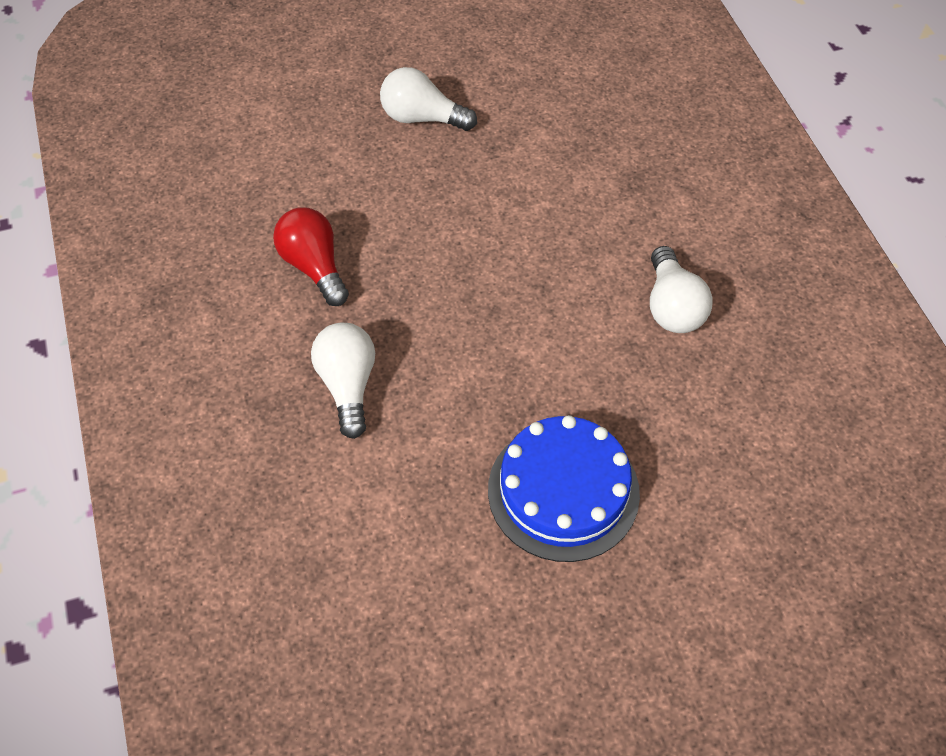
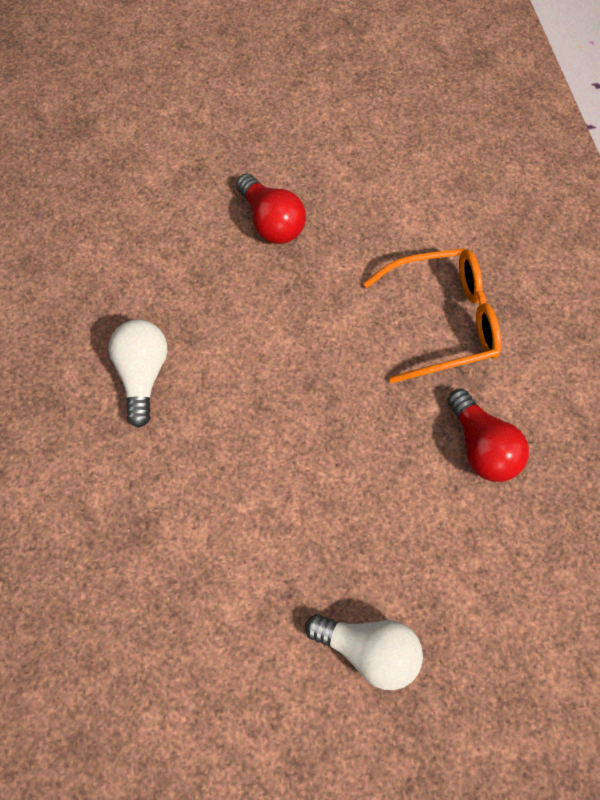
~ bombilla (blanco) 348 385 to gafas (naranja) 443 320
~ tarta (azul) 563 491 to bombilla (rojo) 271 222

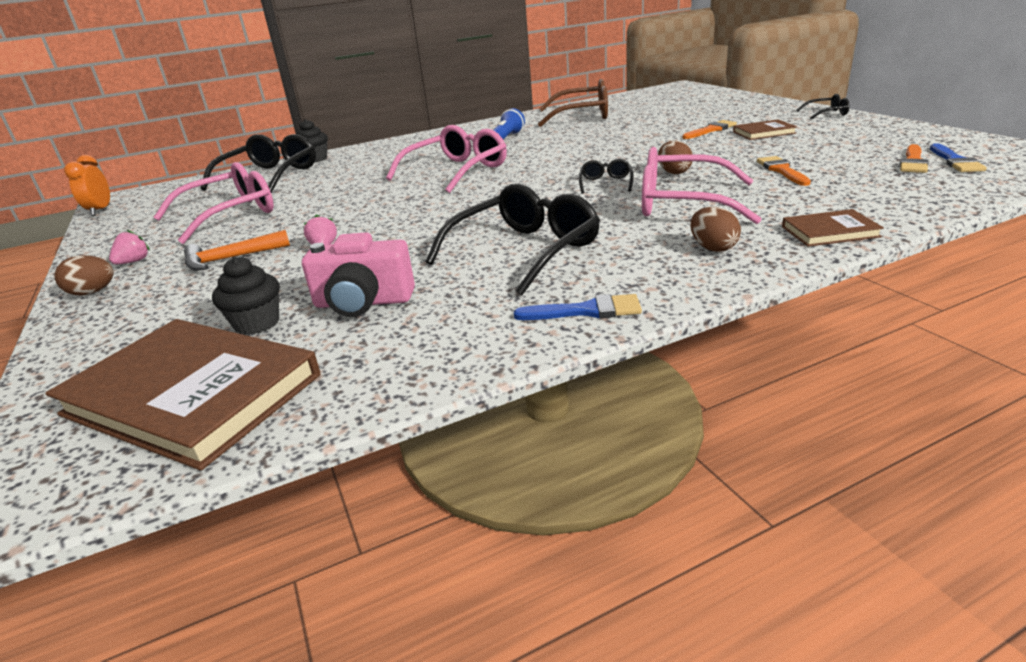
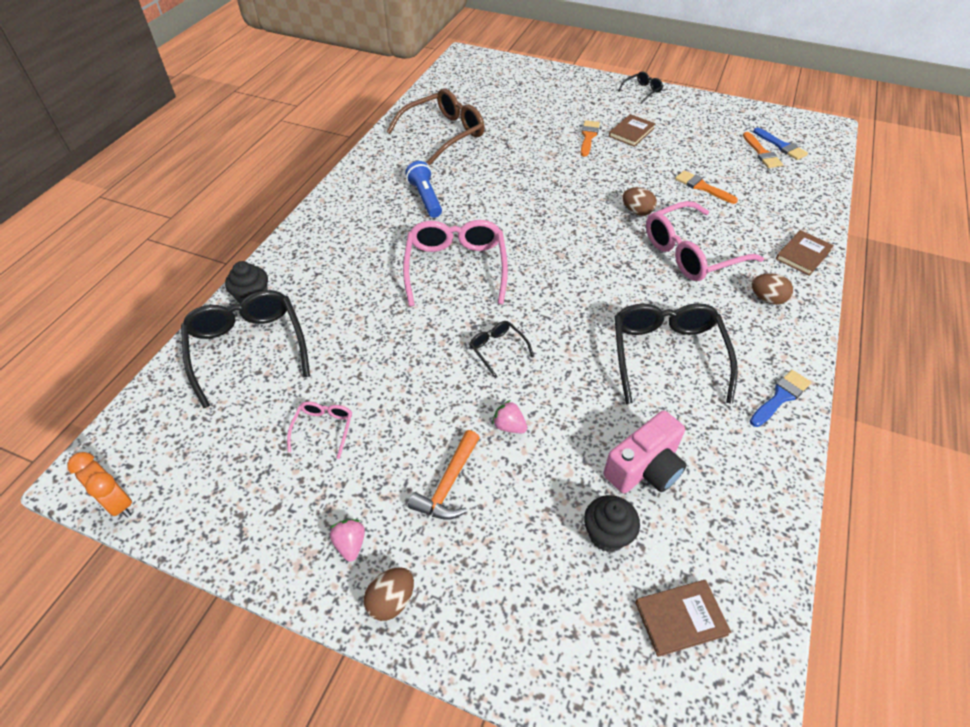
~ libro (marrón) 193 394 = 680 618 x0.47
~ gafas (rosa) 230 214 = 323 428 x0.47
~ gafas (negro) 605 183 to 497 349

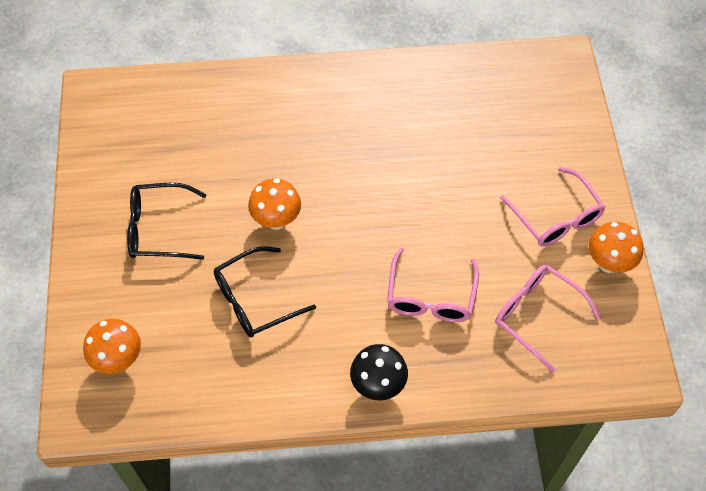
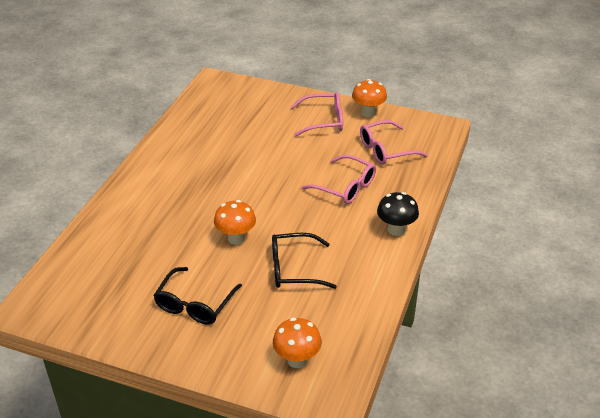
~ gafas (negro) 255 300 = 294 269 90 degrees clockwise

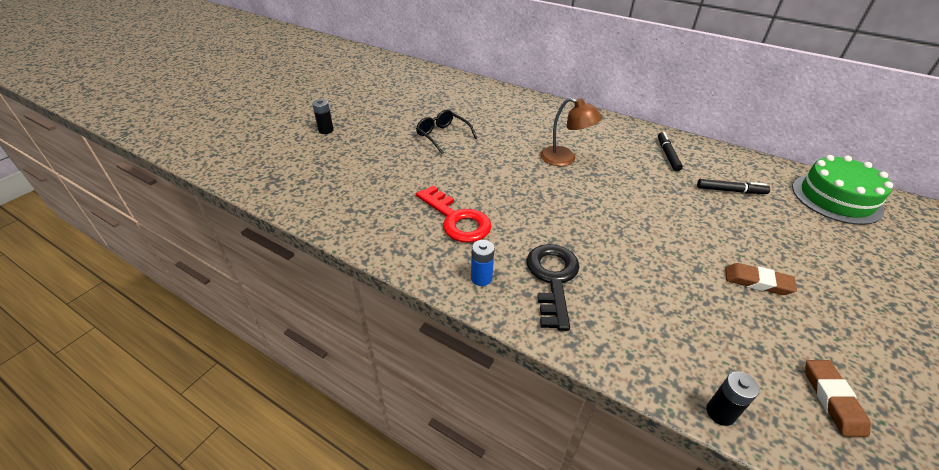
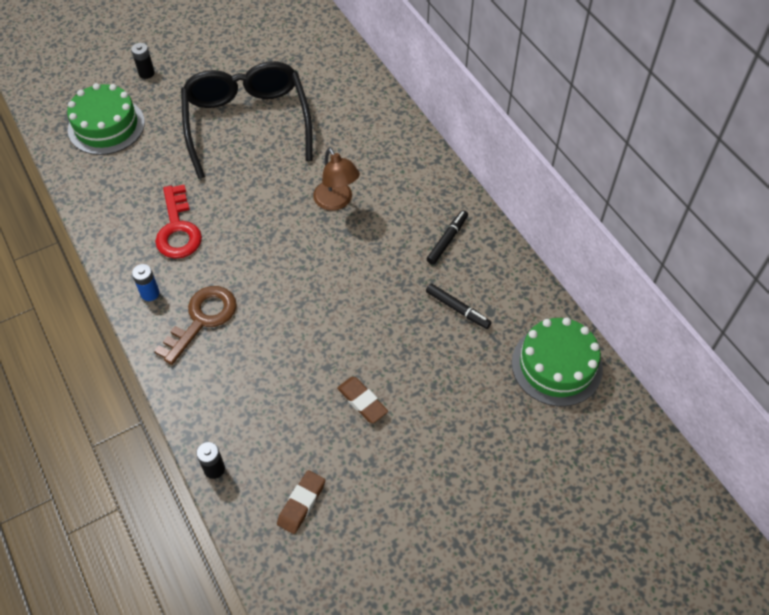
~ gafas (negro) 442 136 = 247 123 x2.21
~ llave (negro) 552 279 to llave (marrón) 202 319
+ tarta (verde) 106 126

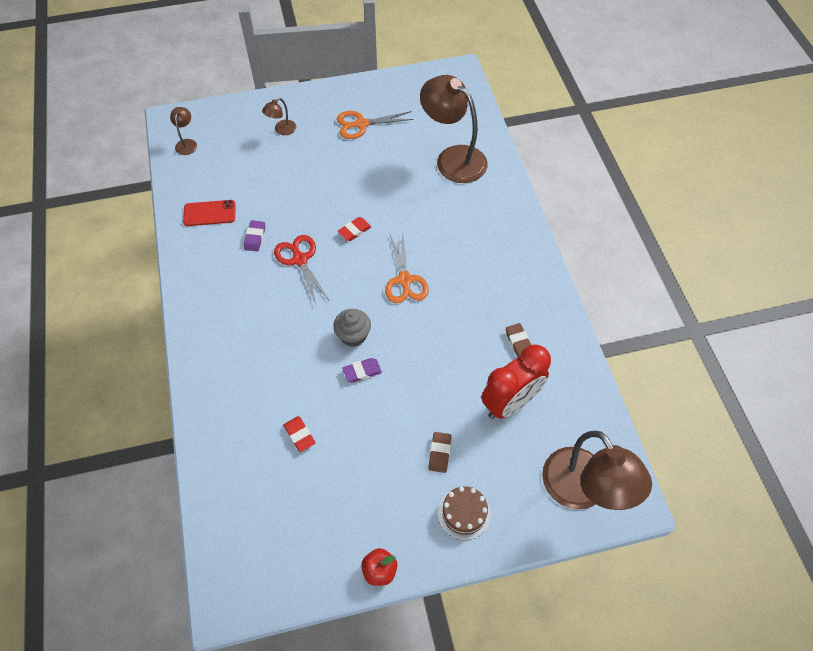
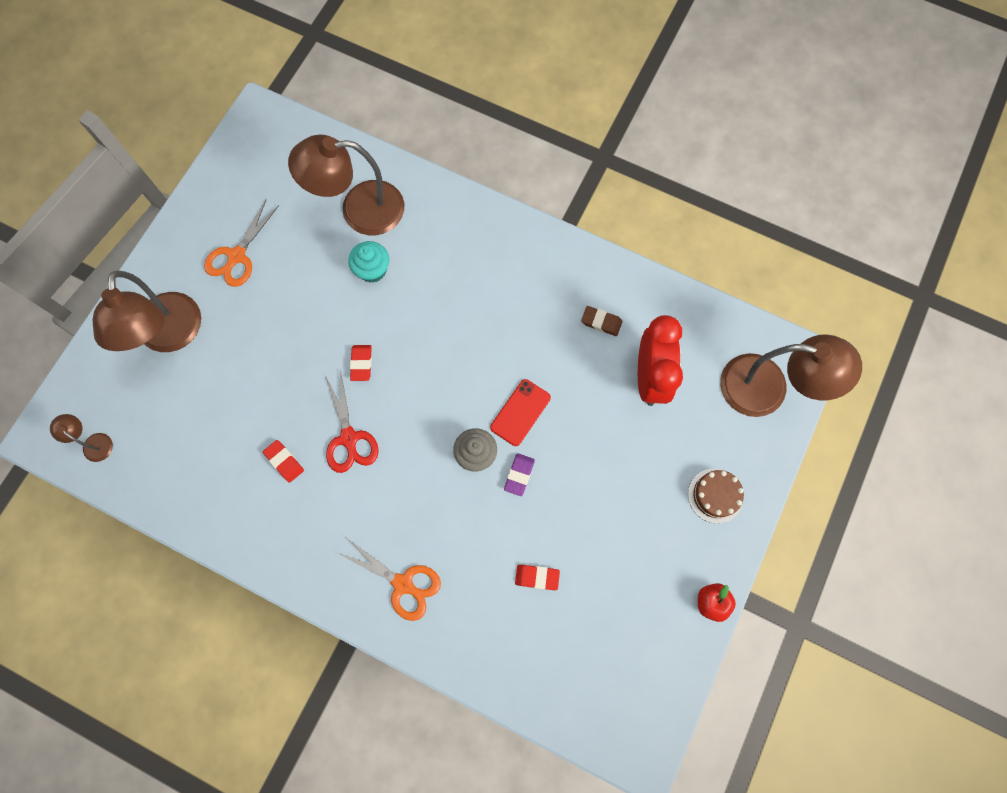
~ móvil (rojo) 209 213 to 520 412
~ goma de borrar (morado) 255 237 to goma de borrar (rojo) 284 461
~ lámpara (marrón) 282 130 = 169 336 x2.28
~ tijeras (rojo) 300 259 = 349 438 120 degrees counterclockwise
~ tijeras (naranja) 405 280 to 403 584
- goma de borrar (marrón) 439 453
+ magdalena (turquesa) 372 270

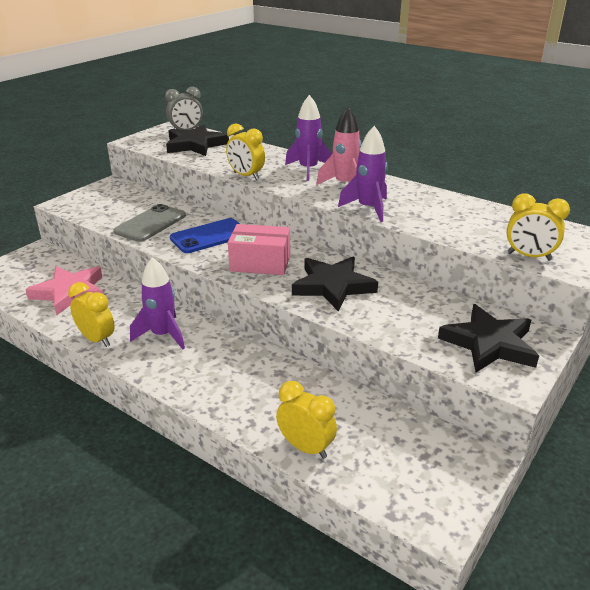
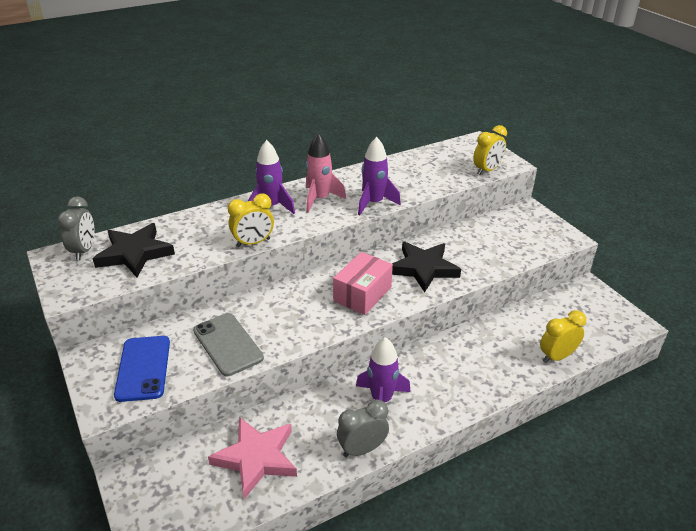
~ despertador (amarillo) 97 339 to despertador (gris) 362 449
~ móvil (azul) 209 236 to 143 368
- estrella (negro) 489 344

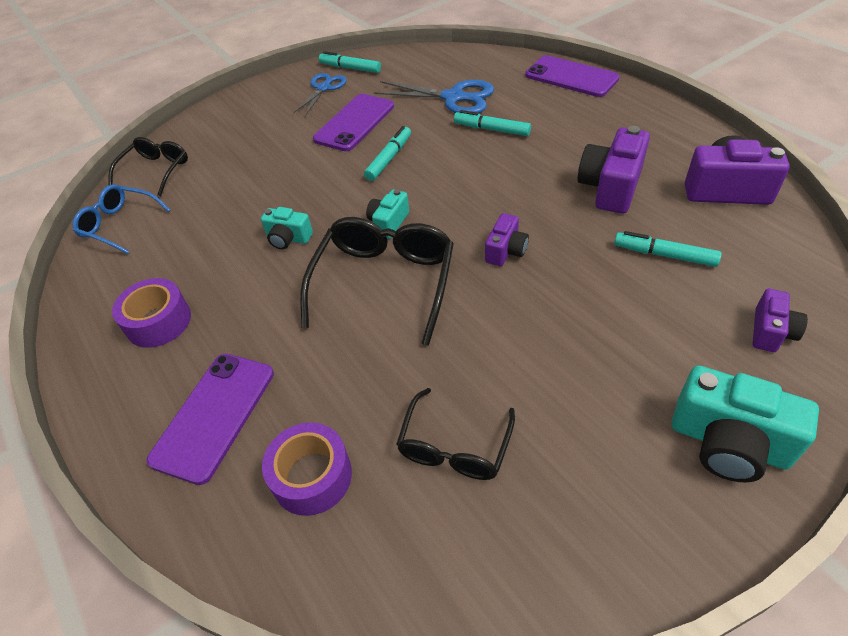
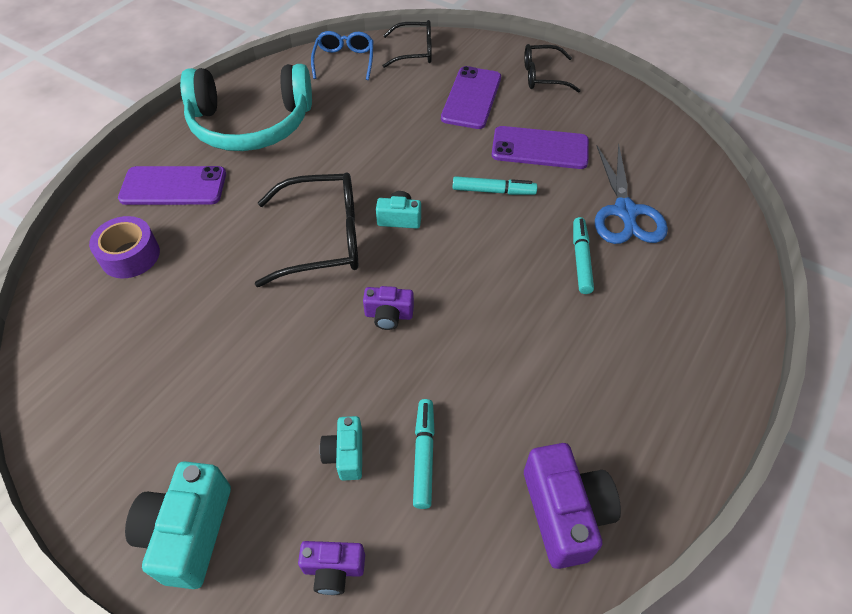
~ cinta adhesiva (morado) 158 322 to auriculares (turquesa) 251 124
~ cámara (turquesa) 288 238 to 345 454
- tijeras (azul) 324 88
- rotulador (turquesa) 350 68
~ gafas (negro) 455 445 to 543 76
~ móvil (morado) 571 77 to 471 98
- cámara (morado) 610 187

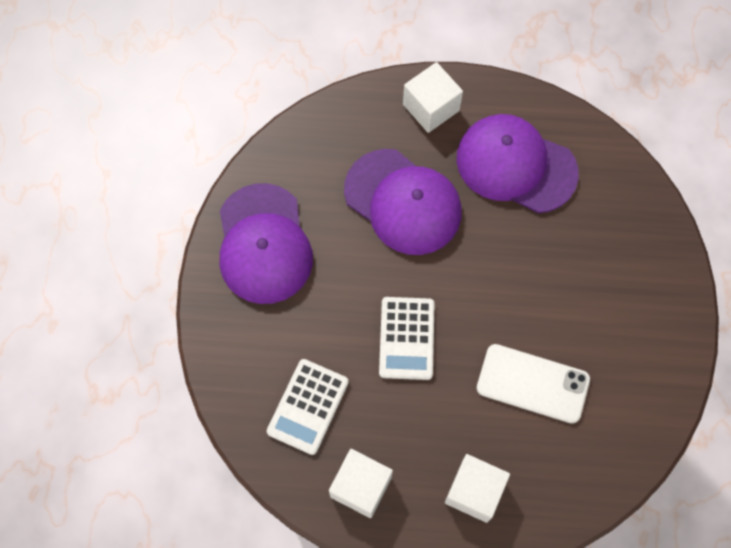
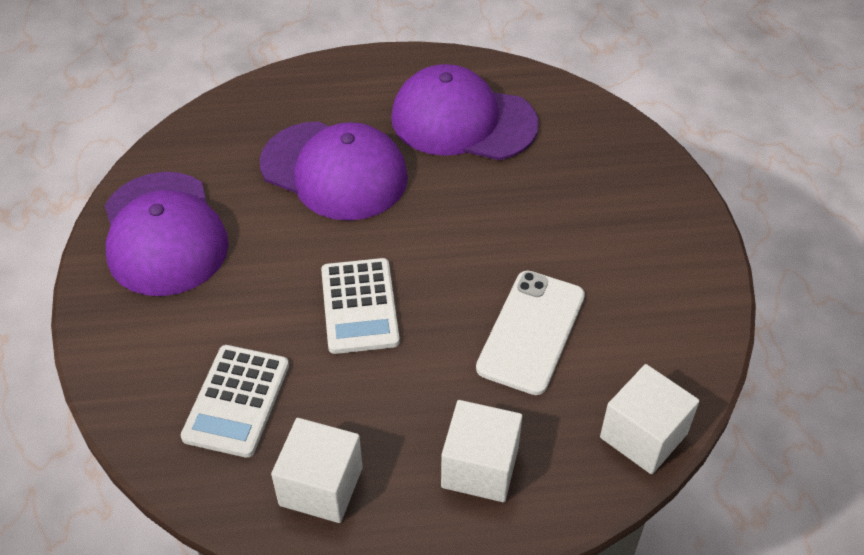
~ cubo (blanco) 431 107 to 643 435
~ móvil (blanco) 532 383 = 531 332 75 degrees counterclockwise

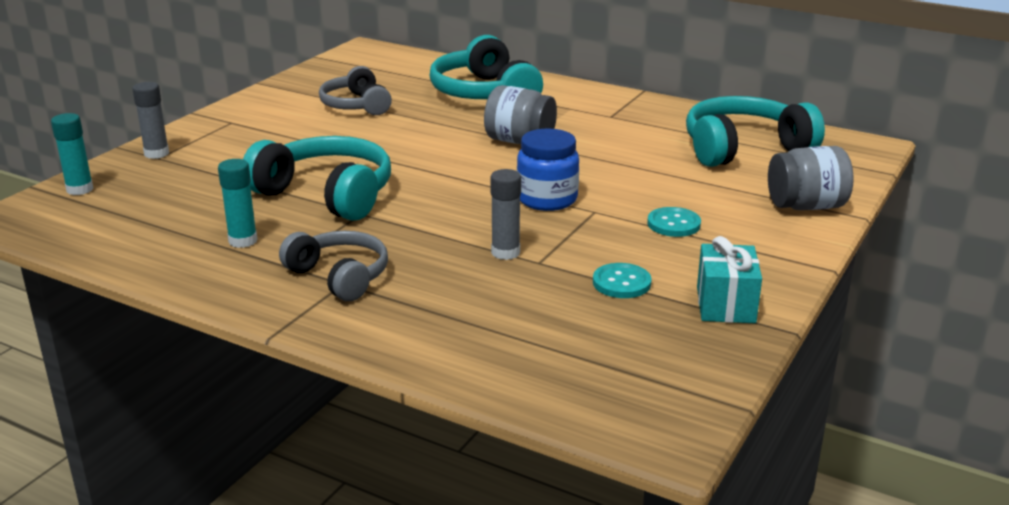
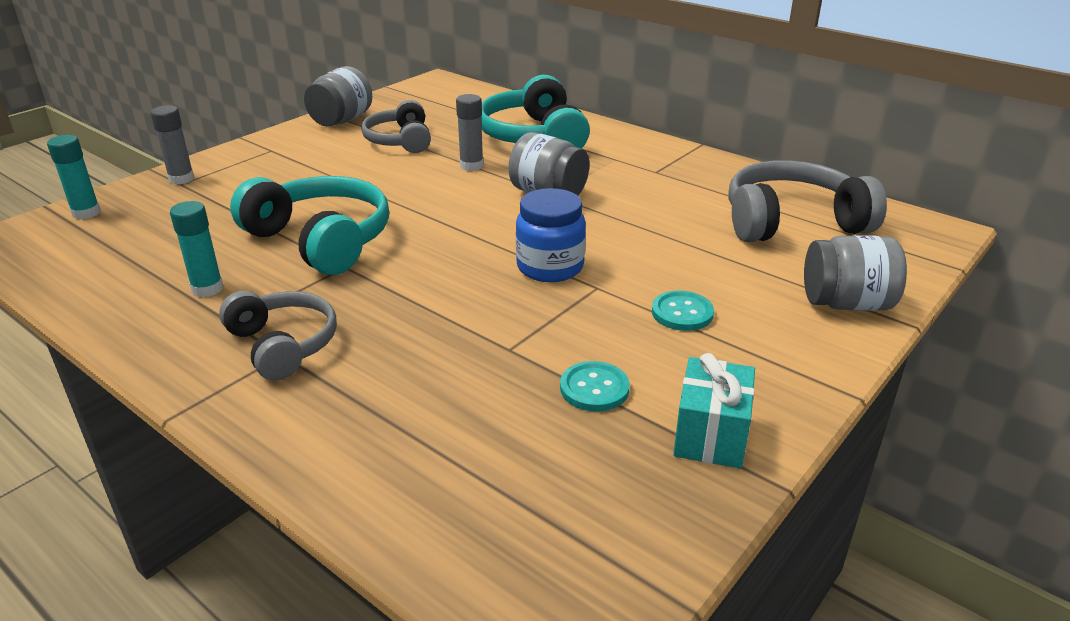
~ barra de pegamento (gris) 505 252 to 471 166
~ auriculares (turquesa) 744 148 to auriculares (gris) 792 222
+ tarro (gris) 341 120

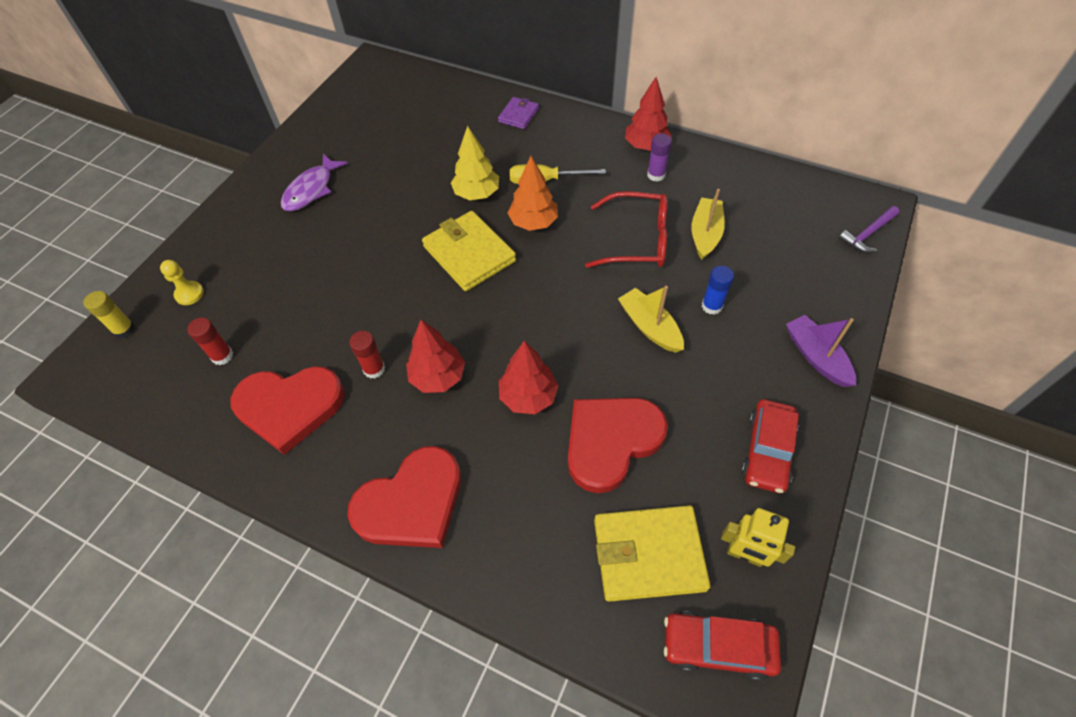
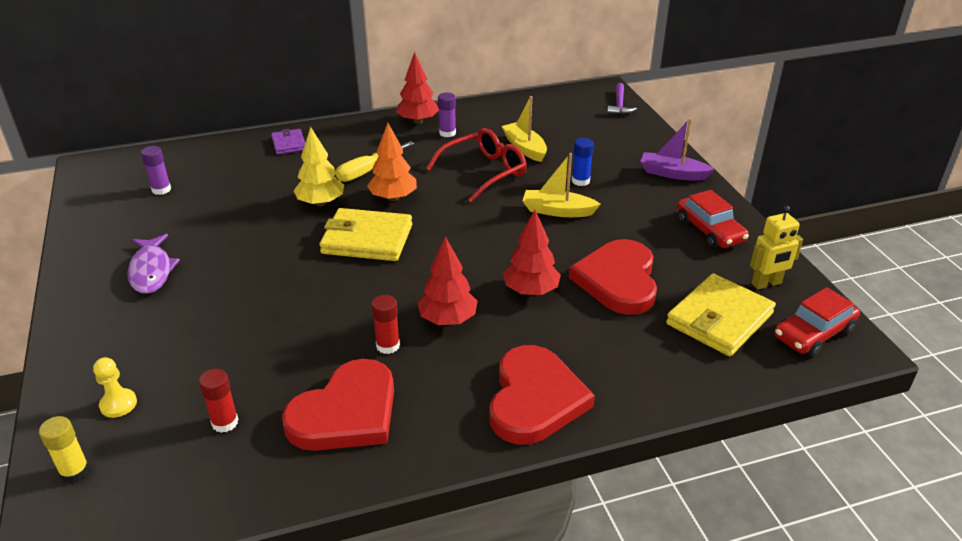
+ barra de pegamento (morado) 161 189

